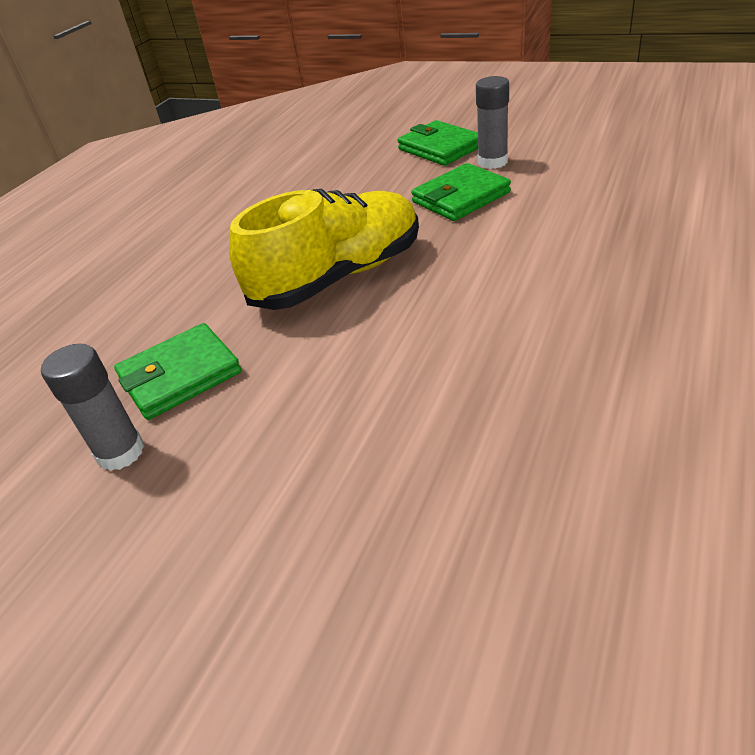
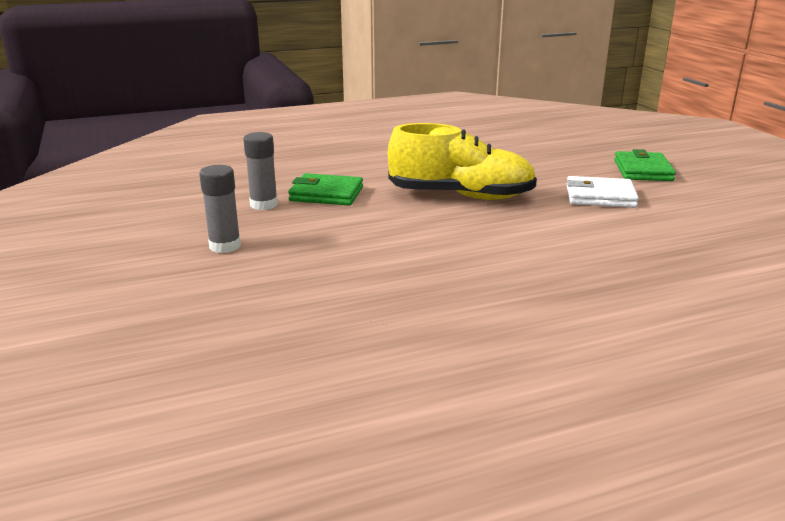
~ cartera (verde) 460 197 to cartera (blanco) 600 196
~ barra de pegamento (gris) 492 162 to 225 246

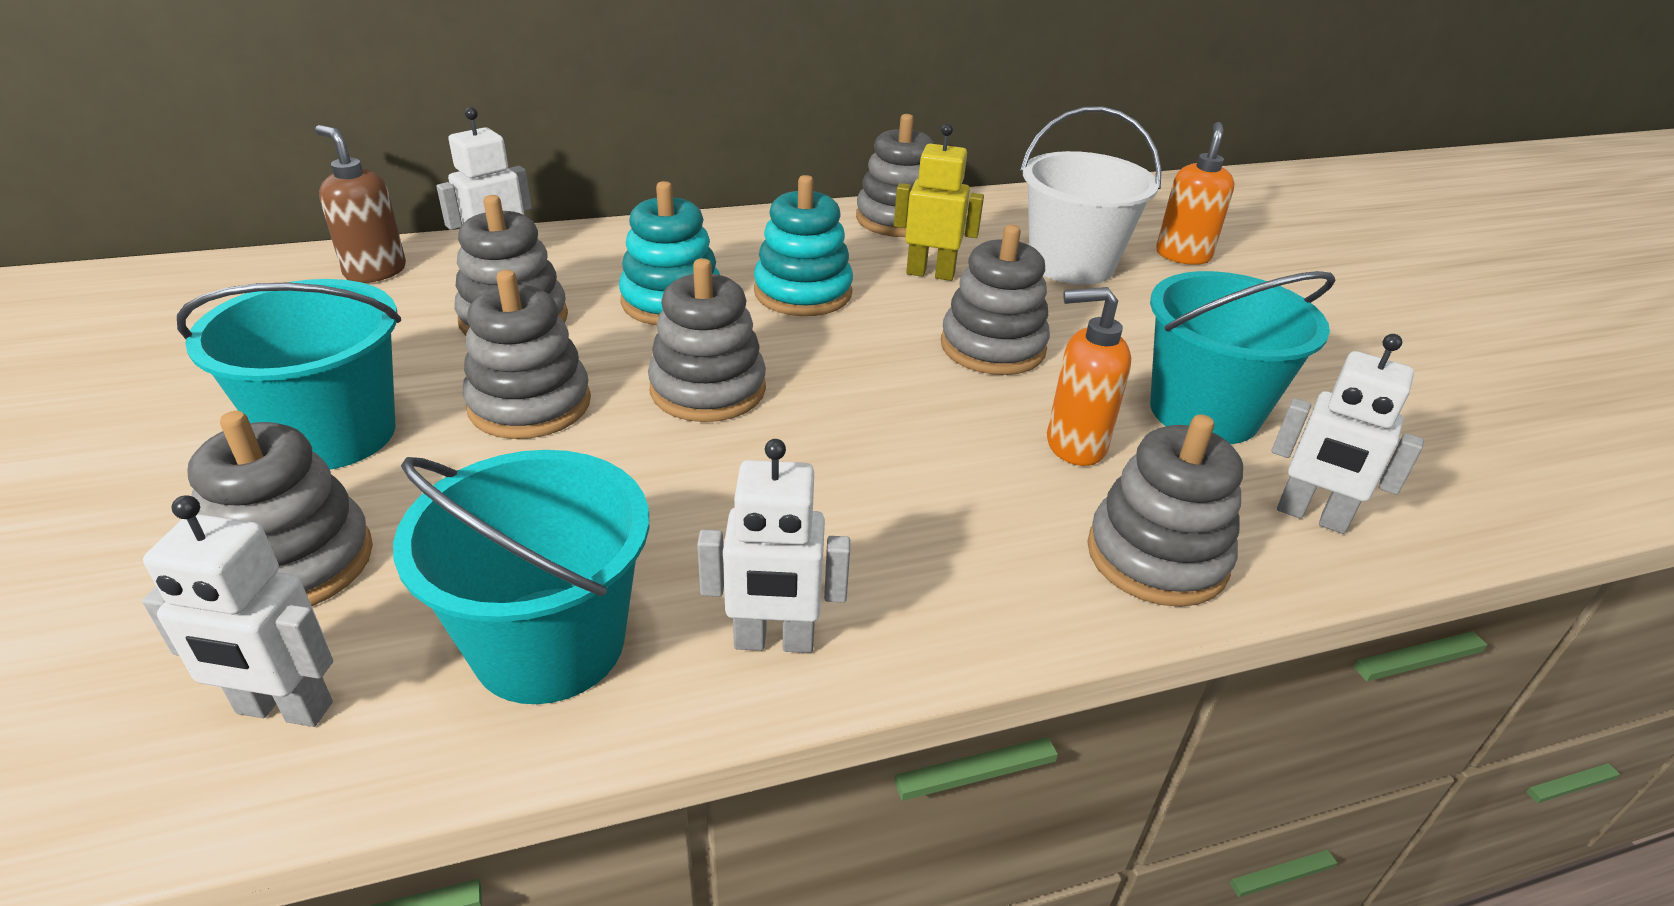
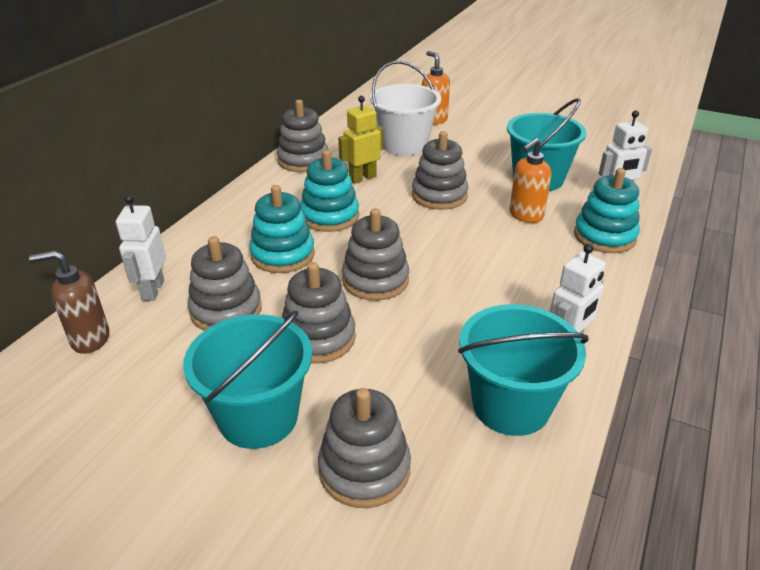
- robot (blanco) 284 709
~ juguete apilable (gris) 1156 557 to juguete apilable (turquesa) 604 236

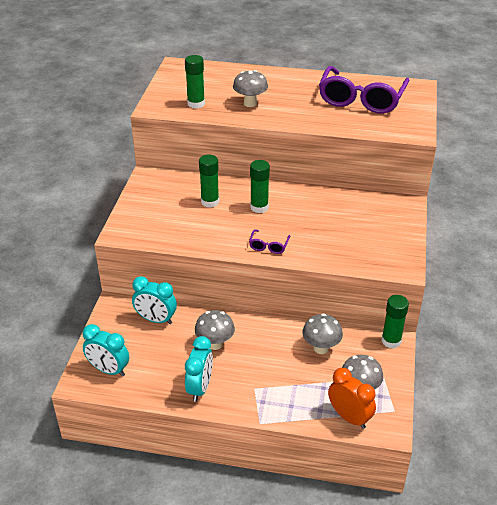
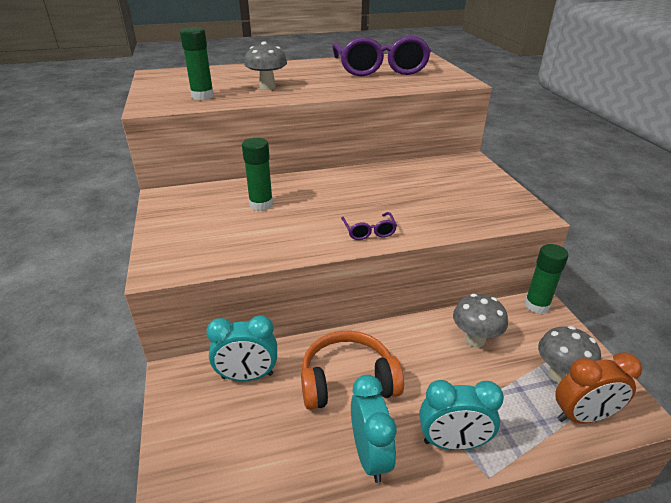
~ despertador (turquesa) 108 370 to 452 443
~ seta (gris) 215 344 to auriculares (naranja) 348 381
- barra de pegamento (verde) 259 207
~ despertador (naranja) 349 417 = 582 416 150 degrees clockwise

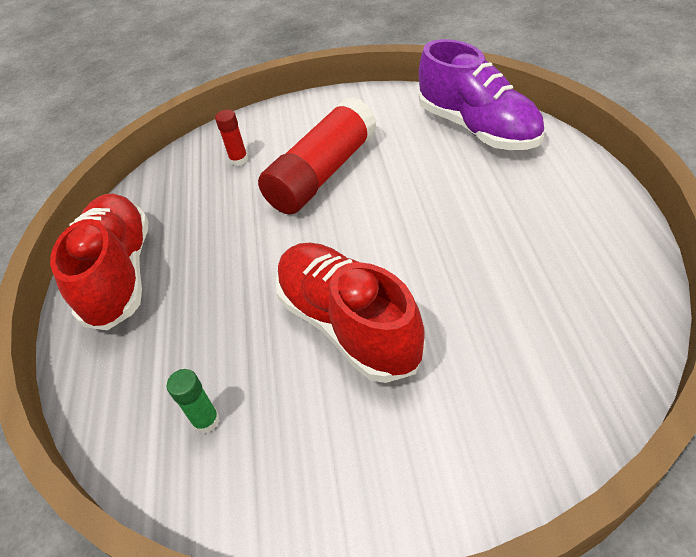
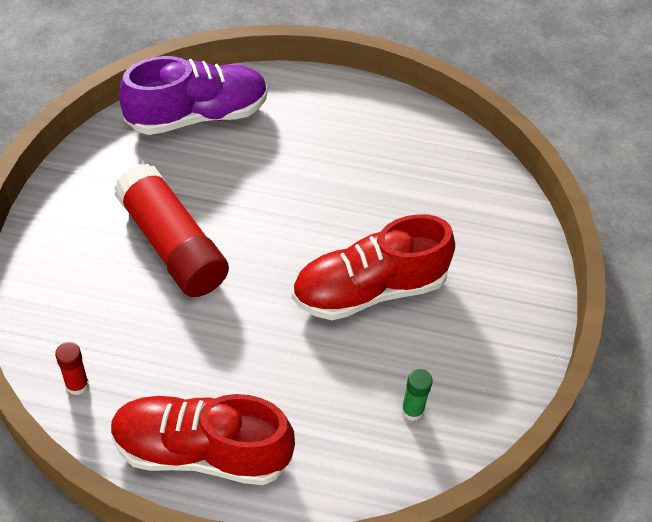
~ barra de pegamento (rojo) 239 160 to 77 385

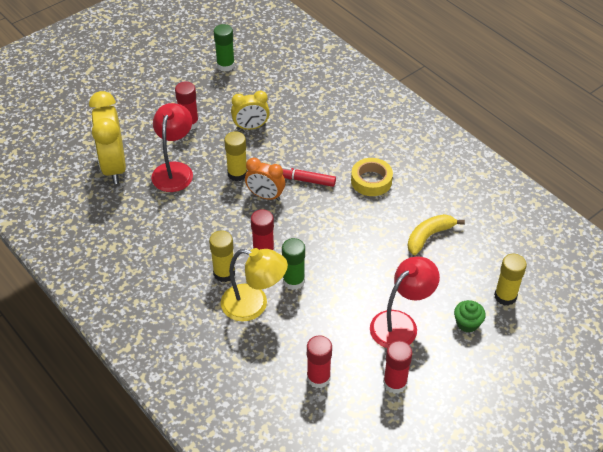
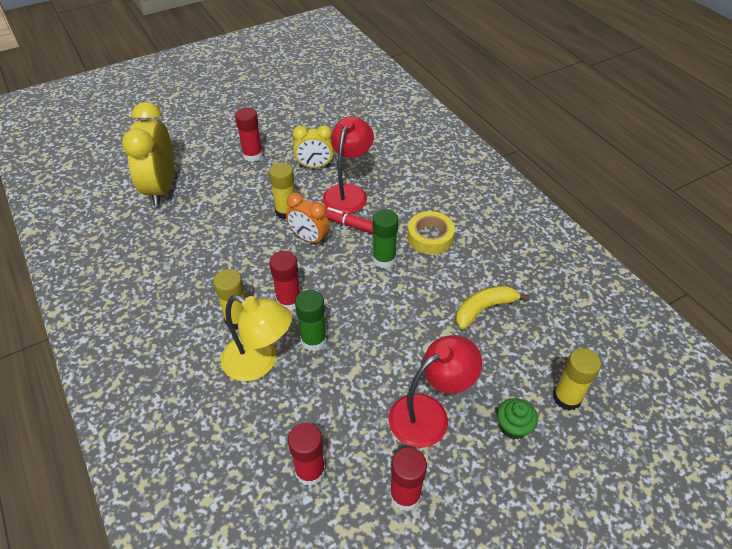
~ lámpara (rojo) 174 170 to 348 192
~ barra de pegamento (verde) 225 65 to 384 259

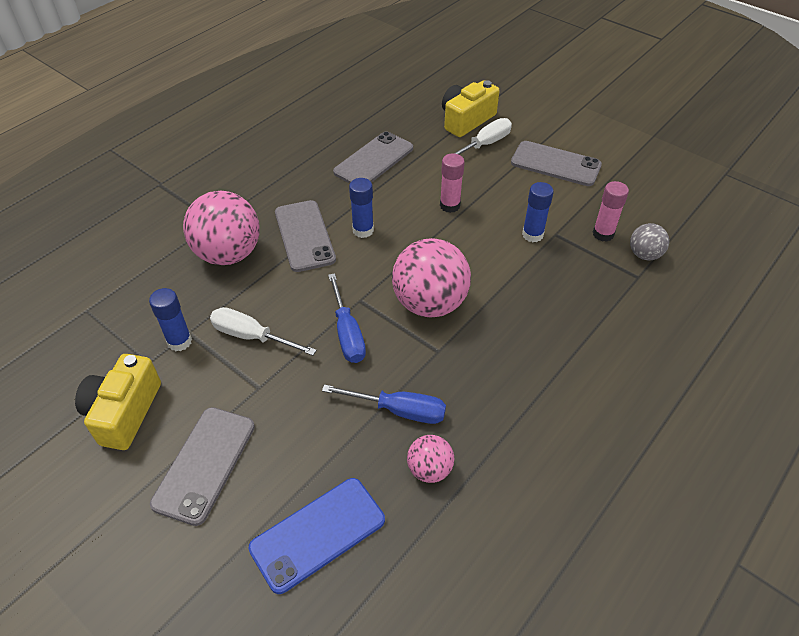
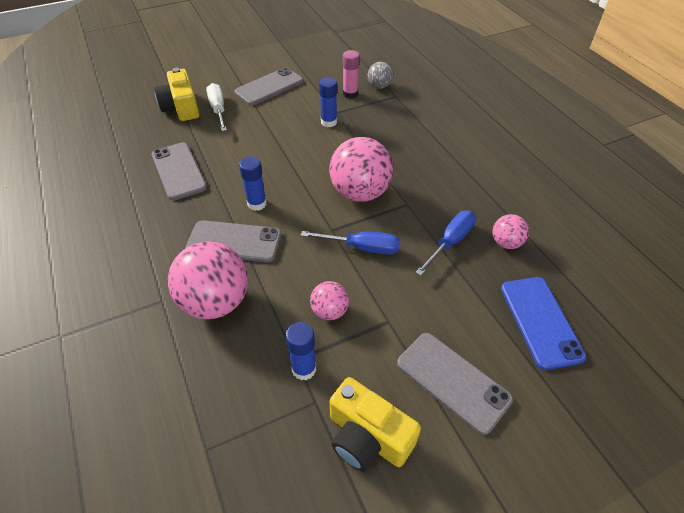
~ destornillador (blanco) 251 336 to pelota (rosa) 329 311
- barra de pegamento (rosa) 450 205

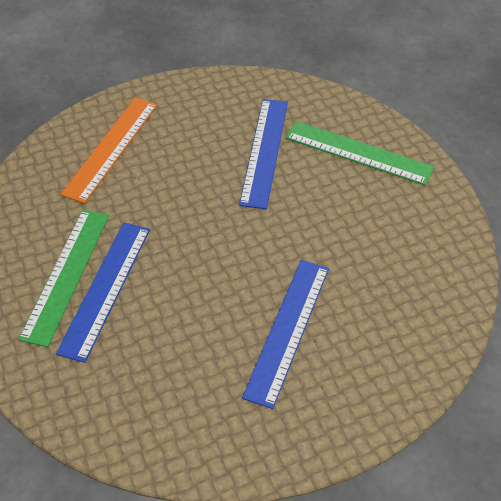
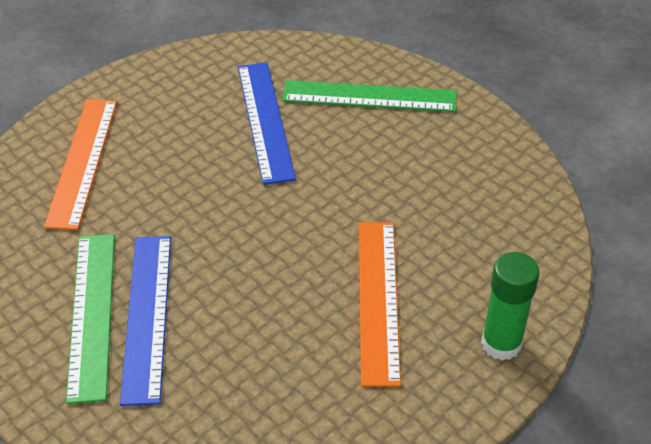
~ regla (azul) 287 330 to regla (naranja) 378 300
+ barra de pegamento (verde) 501 343

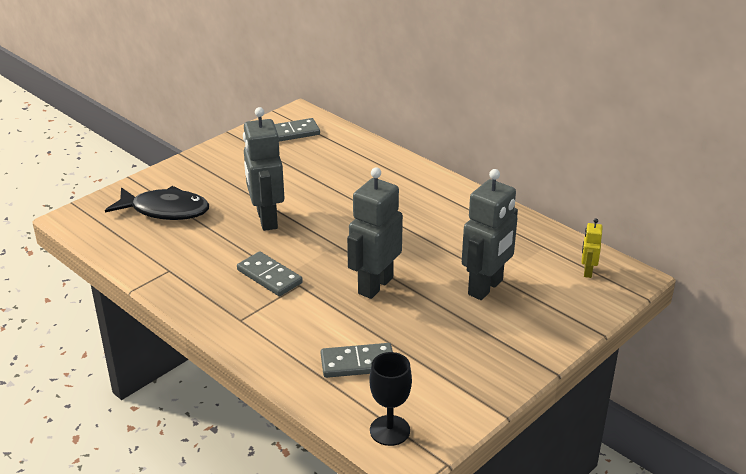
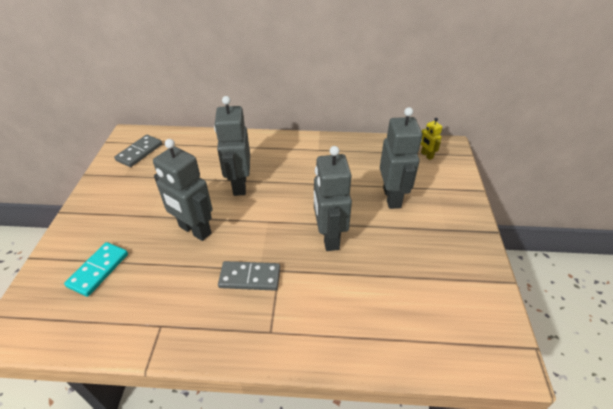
~ pez (negro) 165 210 to ficha de dominó (turquesa) 98 270
- ficha de dominó (gris) 357 363
- copa (negro) 389 430
+ robot (gris) 239 185

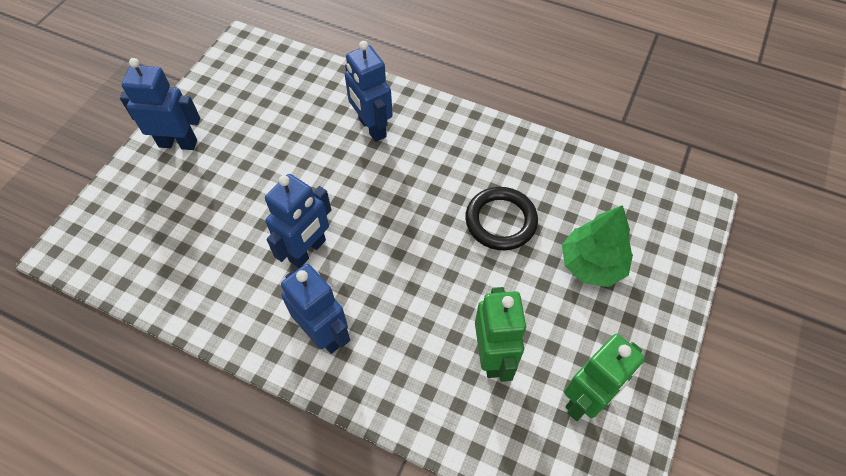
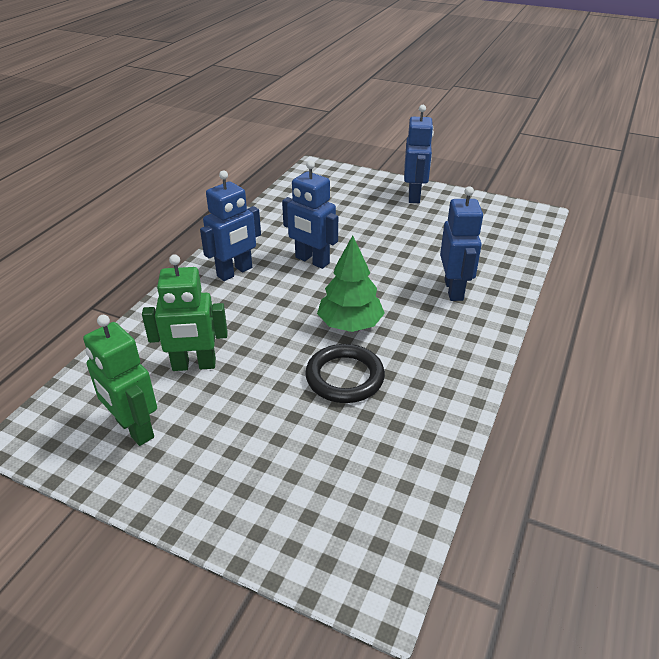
~ robot (azul) 372 128 = 454 290 120 degrees clockwise
~ árbol (verde) 592 264 to 350 324

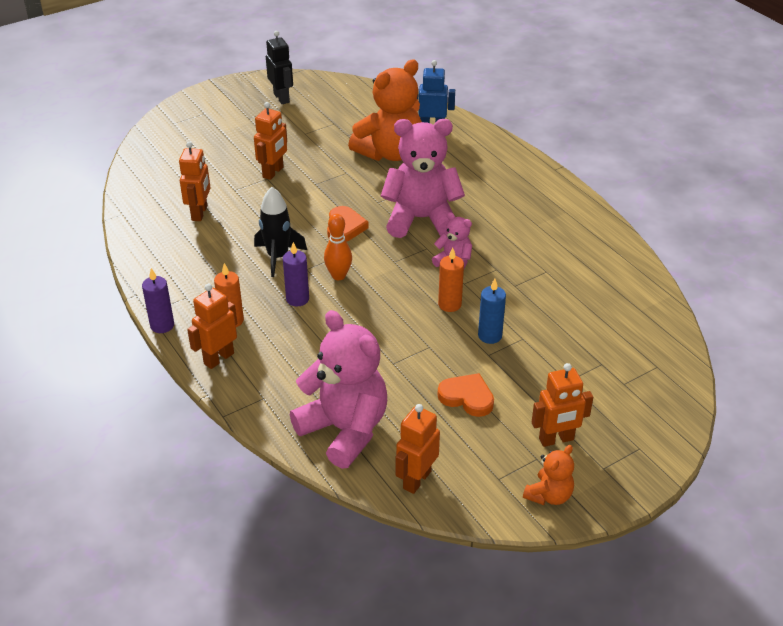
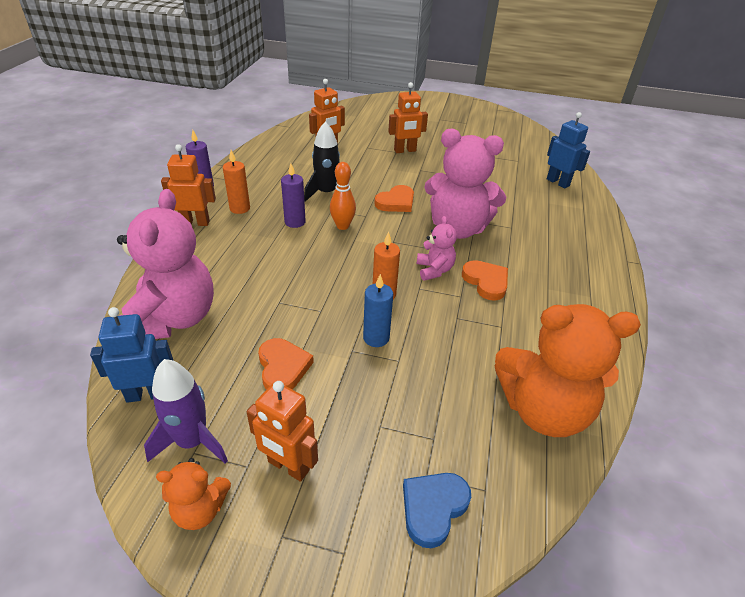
- robot (negro) 281 98
~ osito (naranja) 390 153 to 543 410
~ osito (rosa) 421 219 = 457 229 150 degrees clockwise
~ robot (naranja) 416 480 to robot (azul) 147 394
+ cohete (morado) 192 441
+ corazón (azul) 433 508
+ corazón (naranja) 486 282

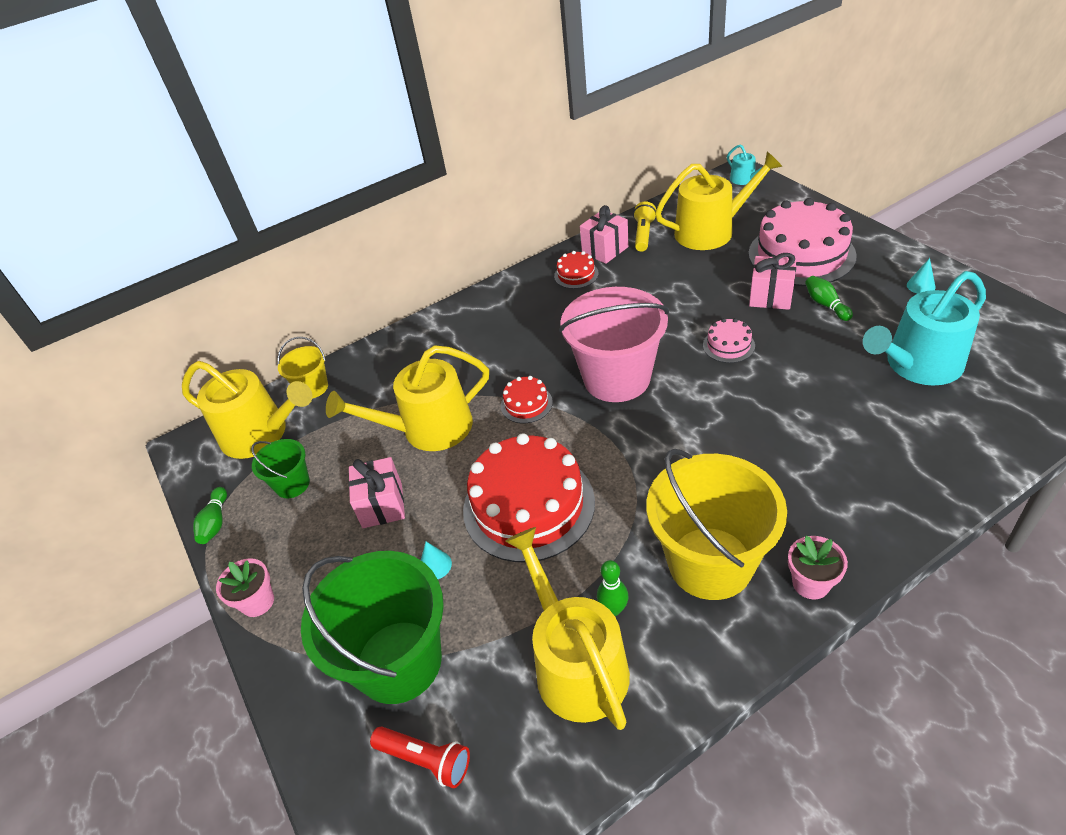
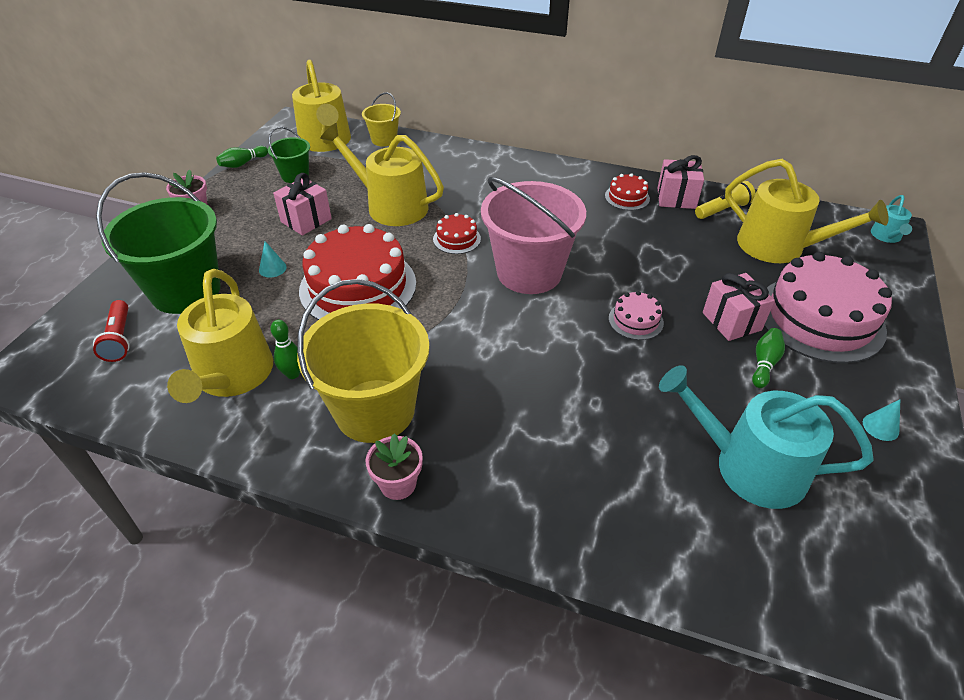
~ regadera (amarillo) 576 664 = 232 376 150 degrees clockwise

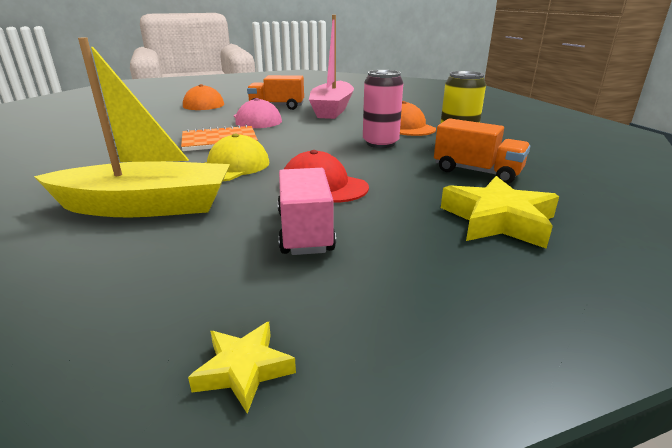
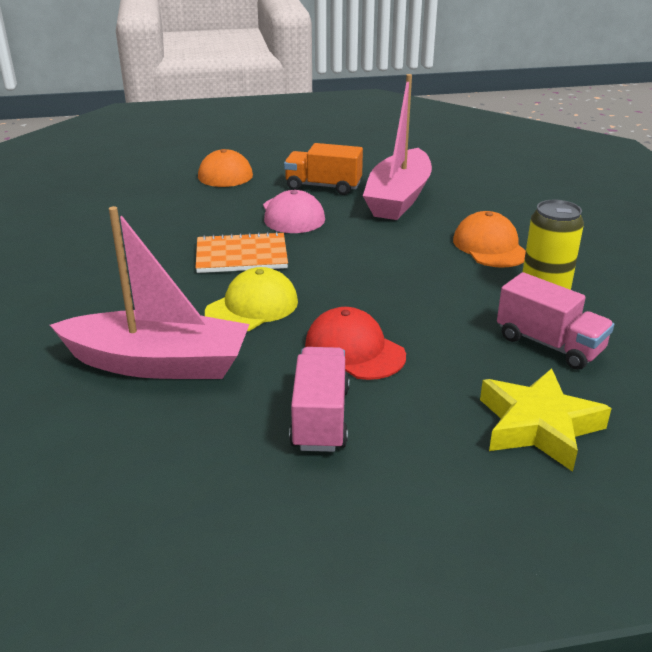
~ barco (amarillo) 146 206 to barco (rosa) 158 363
- estrella (amarillo) 244 370
- lata (rosa) 380 143
~ camión (naranja) 477 172 to camión (rosa) 549 344

